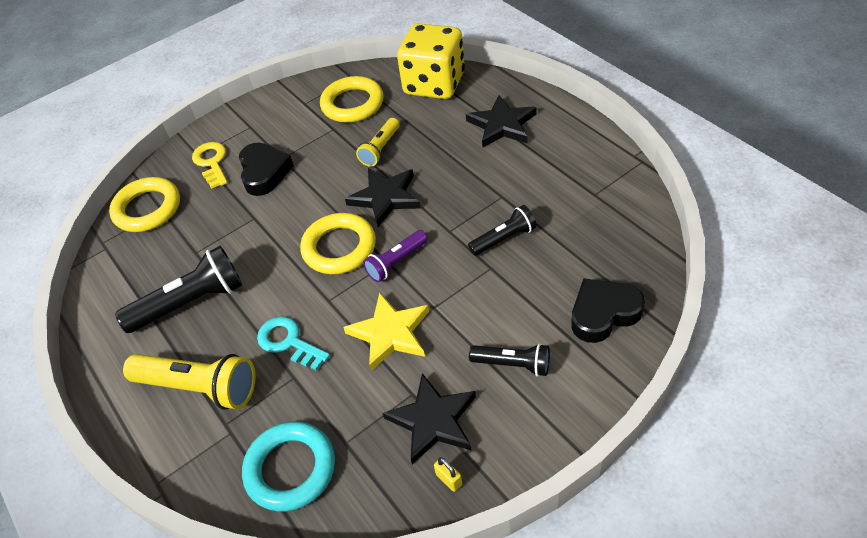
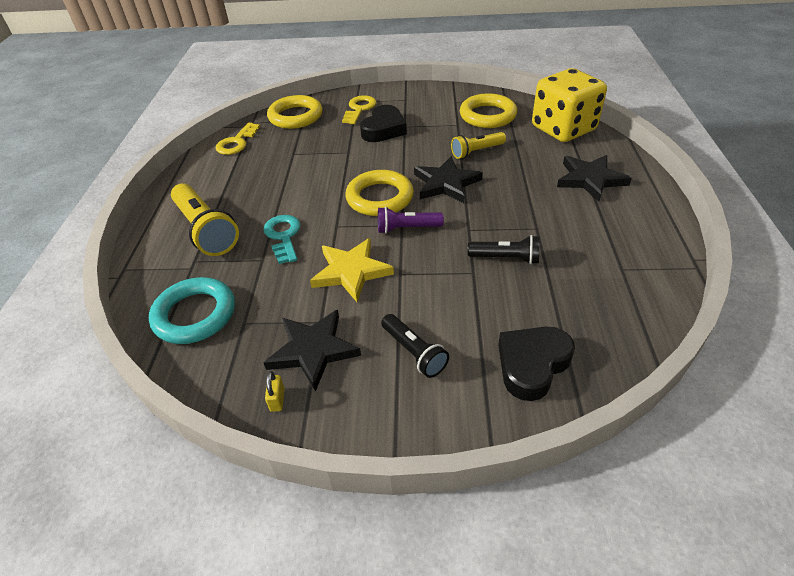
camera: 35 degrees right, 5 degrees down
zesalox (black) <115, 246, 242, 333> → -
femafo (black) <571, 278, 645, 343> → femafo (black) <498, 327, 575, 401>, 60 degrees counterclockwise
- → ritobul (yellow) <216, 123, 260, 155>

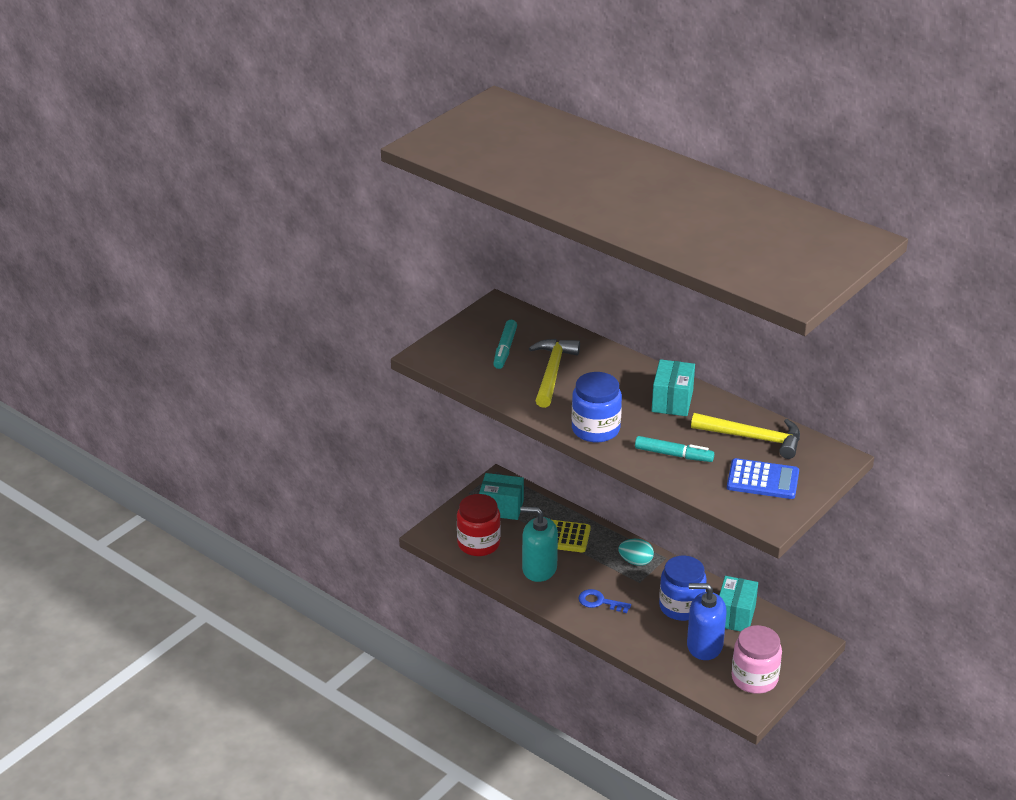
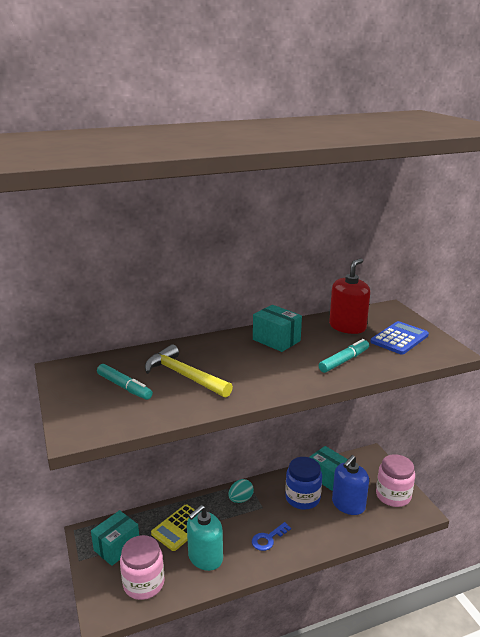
camera: 60 degrees left, 10 degrees down
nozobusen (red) <457, 494, 501, 556> → nozobusen (pink) <120, 535, 165, 600>
nozobusen (blue) <572, 372, 622, 442> → -
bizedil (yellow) <691, 413, 800, 459> → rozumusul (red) <329, 258, 370, 334>

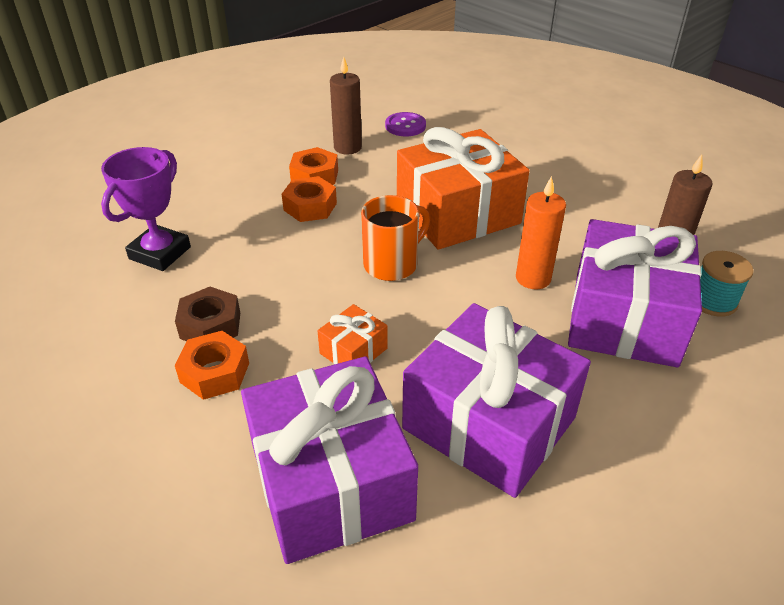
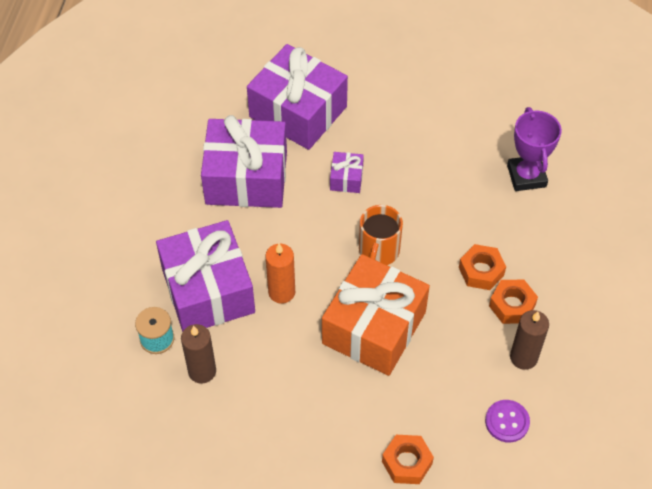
camera: 145 degrees right, 15 degrees up
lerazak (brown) <175, 287, 240, 341> → -
lerazak (orange) <175, 331, 249, 400> → lerazak (orange) <382, 435, 434, 484>, move
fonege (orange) <318, 304, 388, 364> → fonege (purple) <330, 152, 364, 193>

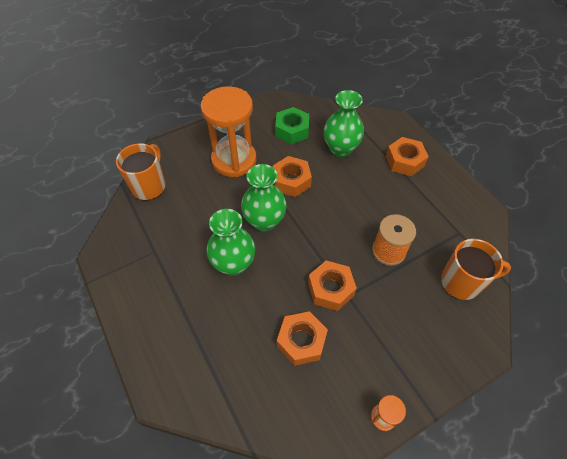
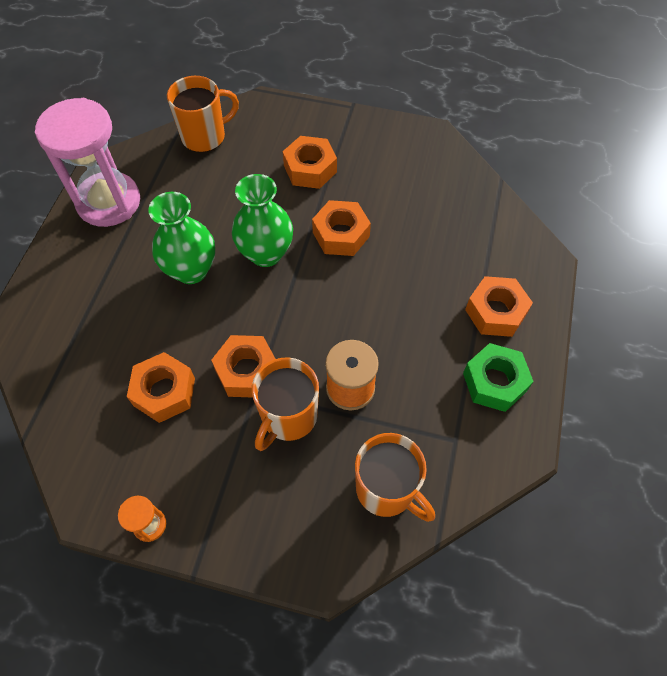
camera: 45 degrees right, 5 degrees up
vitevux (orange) <201, 86, 256, 177> → lerazak (orange) <283, 136, 337, 189>
lerazak (green) <275, 107, 309, 144> → lerazak (green) <463, 343, 534, 412>, move
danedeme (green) <323, 90, 364, 157> → -
- → vitevux (pink) <35, 98, 140, 227>
- → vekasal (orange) <252, 357, 319, 451>

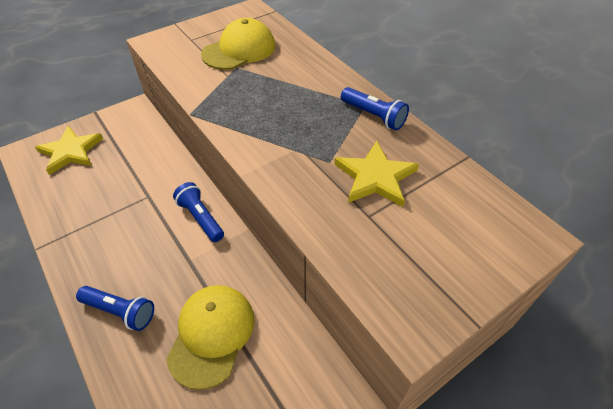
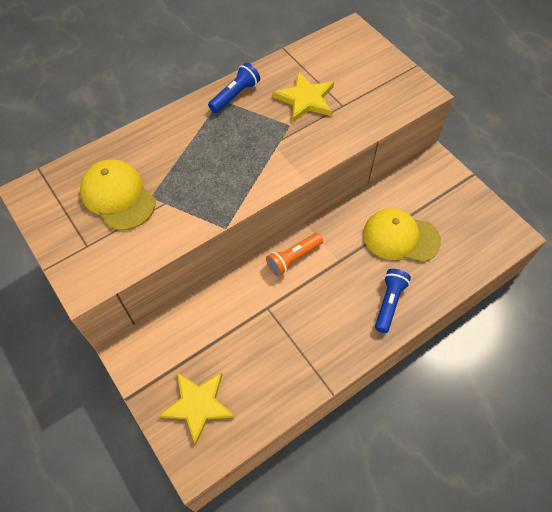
camera: 90 degrees left, 10 degrees up
zesalox (blue) <173, 182, 224, 242> → zesalox (orange) <266, 233, 323, 277>

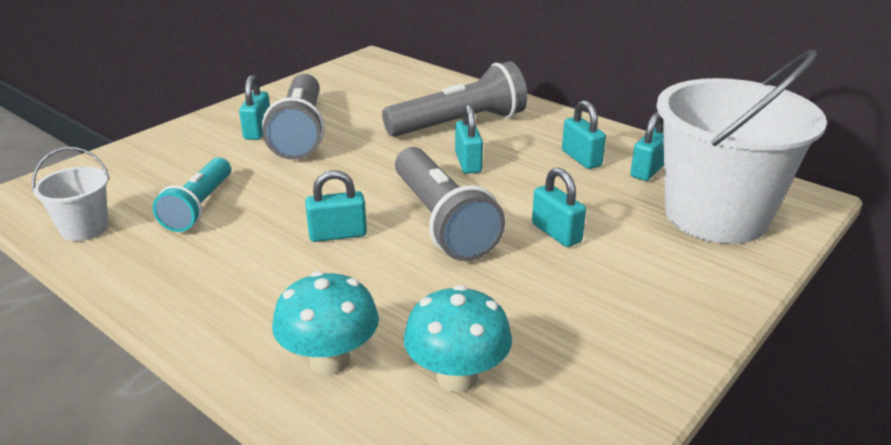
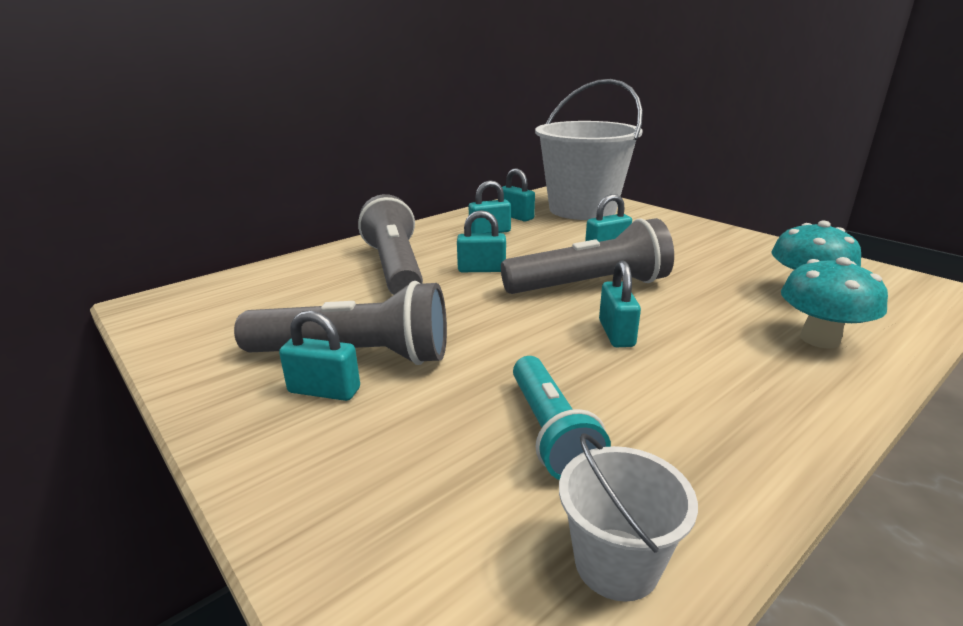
camera: 80 degrees left, 5 degrees down
zesalox (turquoise) <153, 157, 231, 232> → zesalox (turquoise) <513, 356, 611, 480>, 60 degrees clockwise

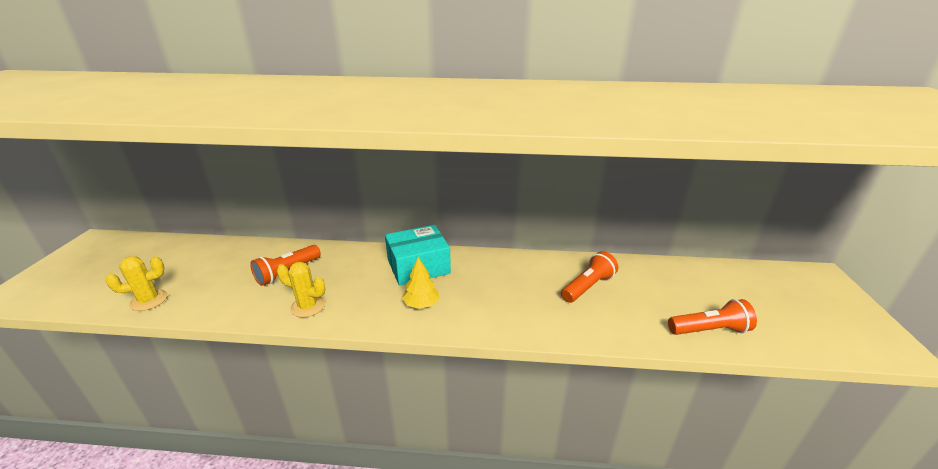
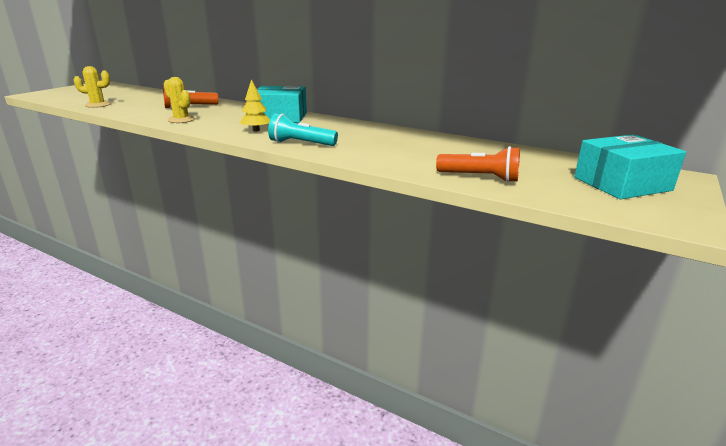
camera: 25 degrees right, 5 degrees down
zesalox (orange) <561, 251, 618, 303> → -
- → zesalox (turquoise) <268, 114, 338, 146>
- → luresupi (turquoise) <574, 134, 686, 199>

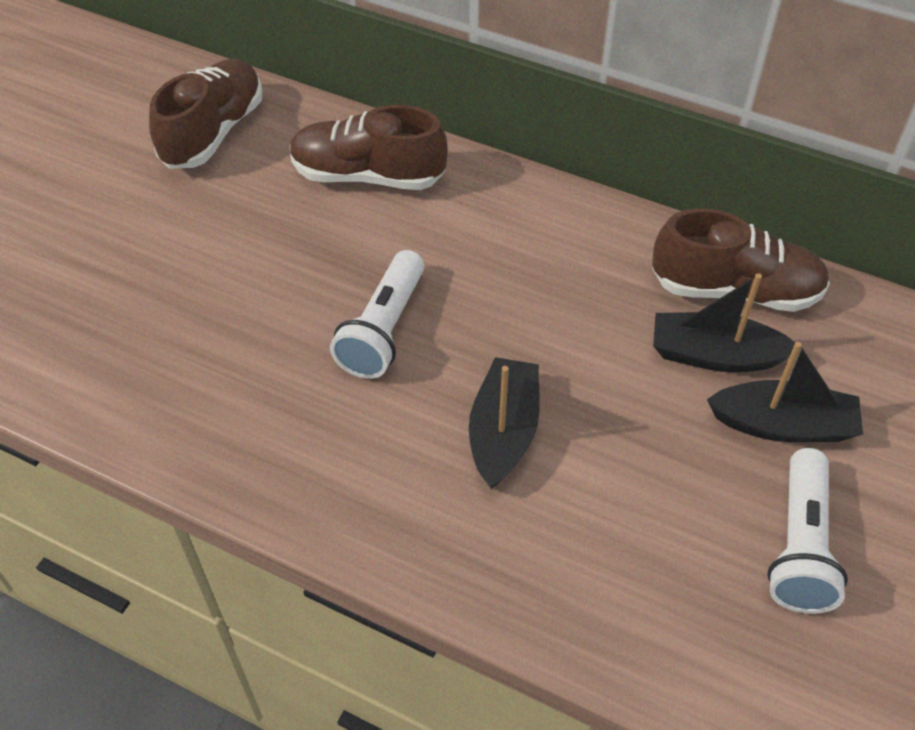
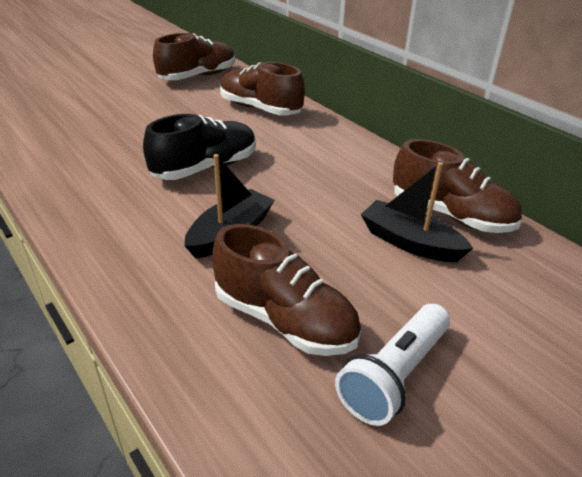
camera: 25 degrees right, 15 degrees down
zesalox (white) <330, 250, 424, 379> → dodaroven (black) <143, 114, 256, 180>
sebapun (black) <707, 342, 863, 442> → -
- → dodaroven (brown) <212, 224, 361, 356>

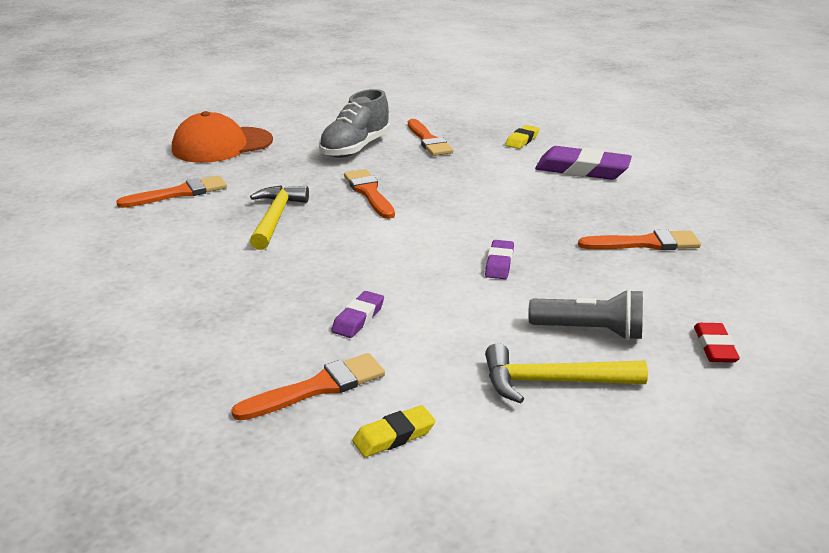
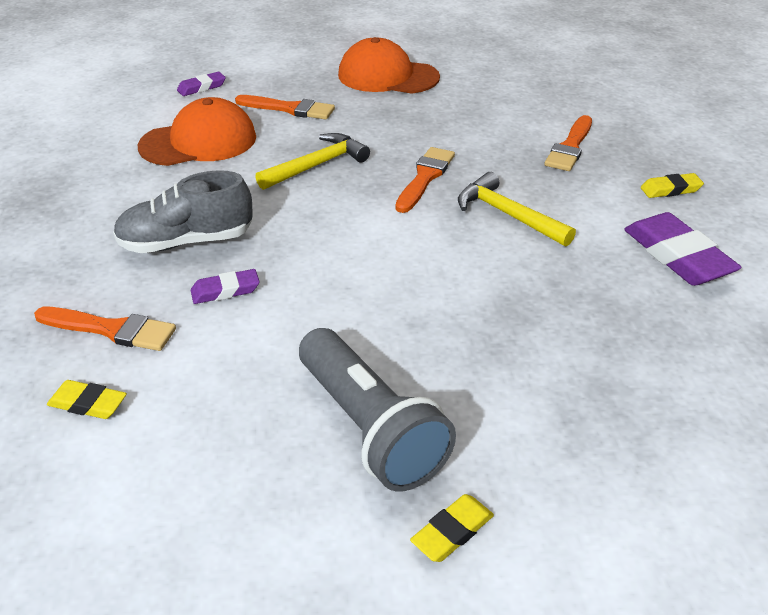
camera: 45 degrees right, 10 degrees up
dodaroven (grey) <319, 89, 390, 158> → dodaroven (grey) <113, 170, 253, 253>, move
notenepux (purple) <485, 240, 514, 279> → notenepux (purple) <177, 72, 226, 96>, move
bizedil (yellow) <485, 343, 648, 404> → bizedil (yellow) <458, 172, 576, 247>, move
zesalox (grey) <528, 289, 643, 340> → zesalox (grey) <299, 328, 456, 492>, x1.51
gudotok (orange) <578, 229, 701, 250> → -
notenepux (red) <694, 323, 740, 363> → notenepux (yellow) <410, 494, 494, 562>
- → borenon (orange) <138, 97, 256, 166>

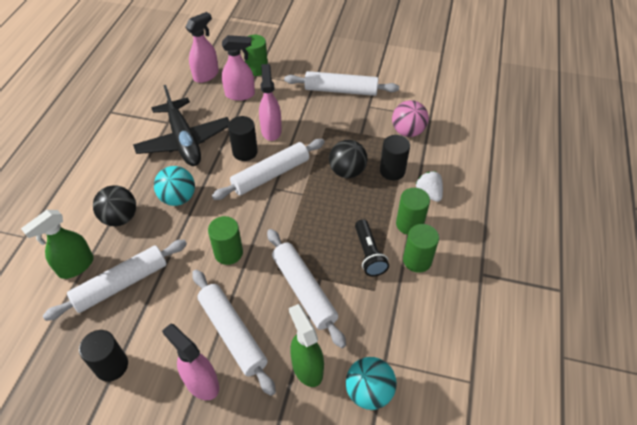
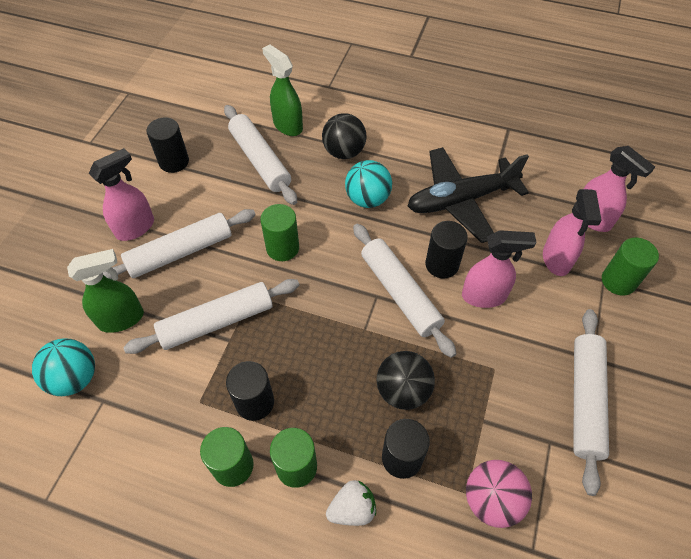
camera: 95 degrees right, 5 degrees up
zesalox (black) <355, 219, 389, 276> → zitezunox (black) <226, 361, 274, 421>

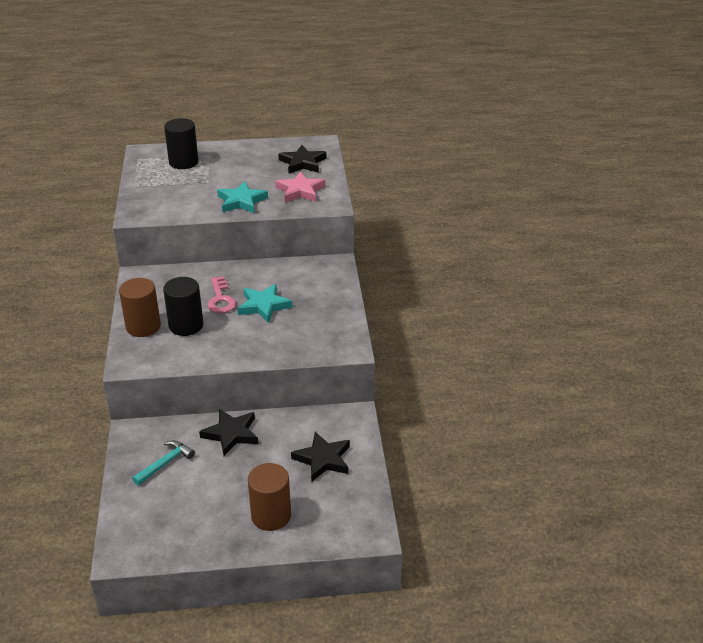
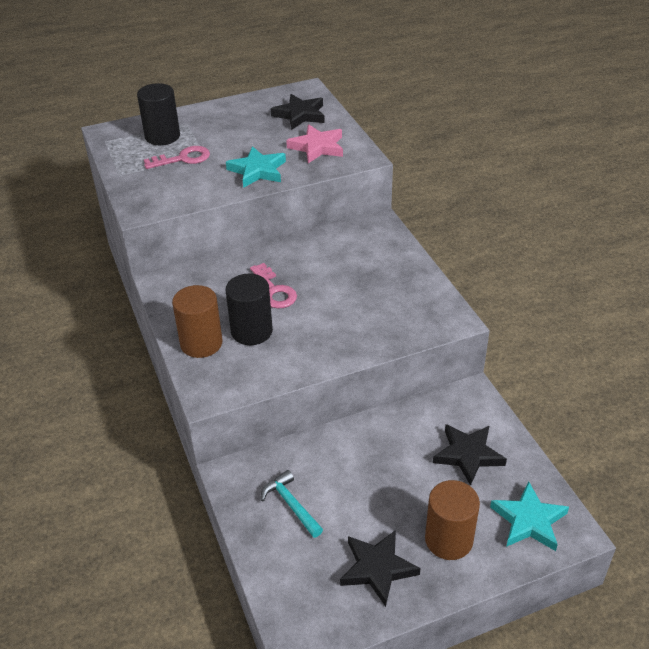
camera: 15 degrees left, 5 degrees up
bizedil (turquoise) <132, 440, 195, 486> → bizedil (turquoise) <261, 470, 323, 538>, 60 degrees counterclockwise
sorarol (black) <199, 409, 258, 456> → sorarol (black) <340, 530, 421, 607>, move
sorarol (turquoise) <237, 284, 292, 323> → sorarol (turquoise) <490, 481, 569, 551>, move
- → ritobul (pink) <144, 146, 210, 169>

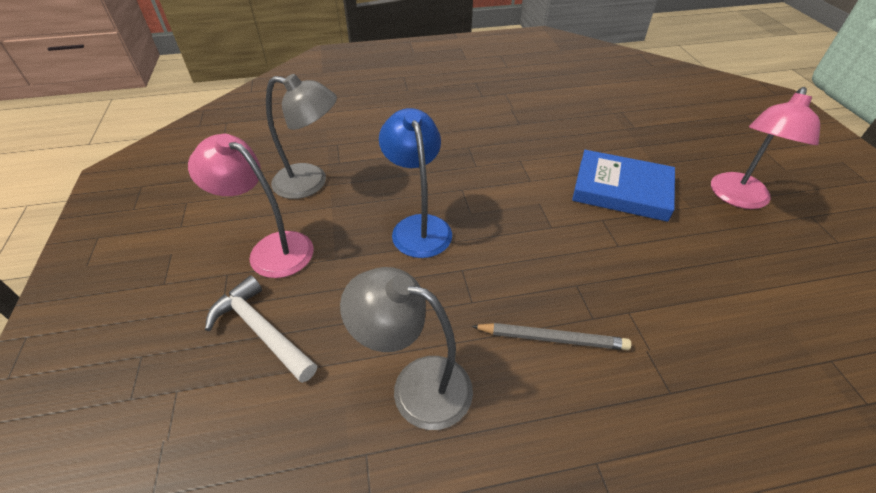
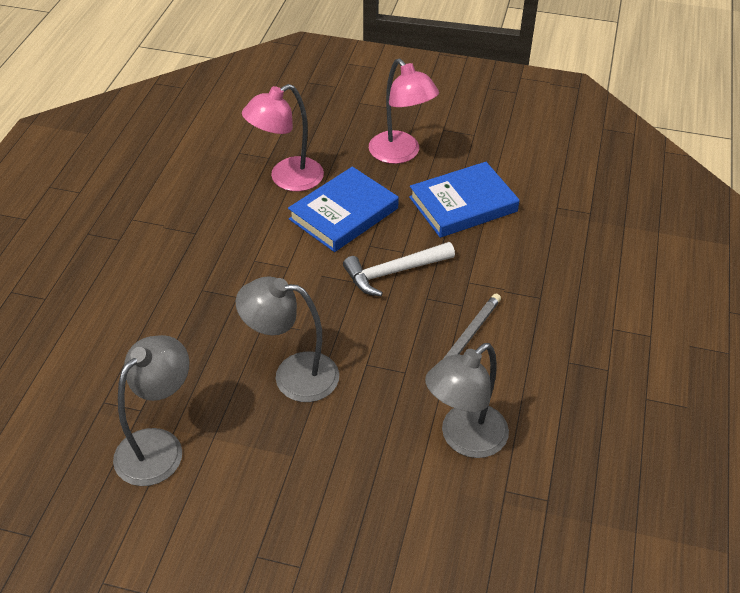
camera: 65 degrees left, 0 degrees up
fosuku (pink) <188, 134, 313, 278> → fosuku (pink) <242, 84, 324, 191>, move
bizedil (white) <205, 275, 317, 383> → bizedil (white) <343, 242, 455, 296>, move
fosuku (blue) <379, 108, 452, 258> → fosuku (grey) <236, 276, 339, 402>
- → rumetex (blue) <409, 162, 520, 238>

